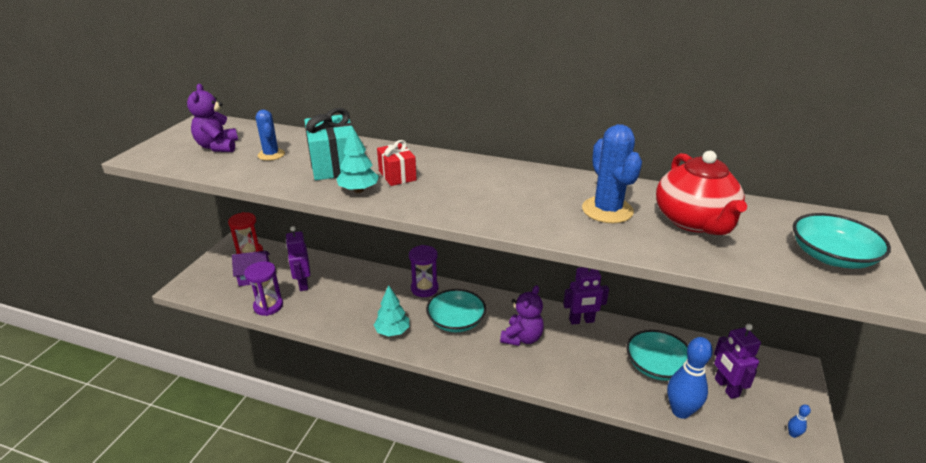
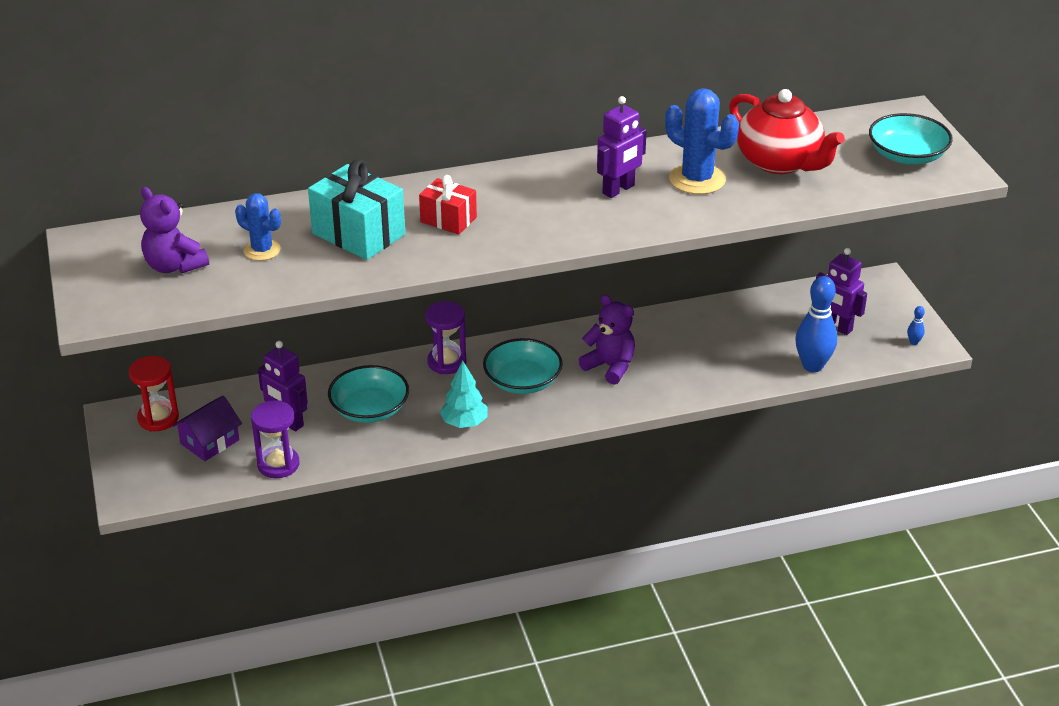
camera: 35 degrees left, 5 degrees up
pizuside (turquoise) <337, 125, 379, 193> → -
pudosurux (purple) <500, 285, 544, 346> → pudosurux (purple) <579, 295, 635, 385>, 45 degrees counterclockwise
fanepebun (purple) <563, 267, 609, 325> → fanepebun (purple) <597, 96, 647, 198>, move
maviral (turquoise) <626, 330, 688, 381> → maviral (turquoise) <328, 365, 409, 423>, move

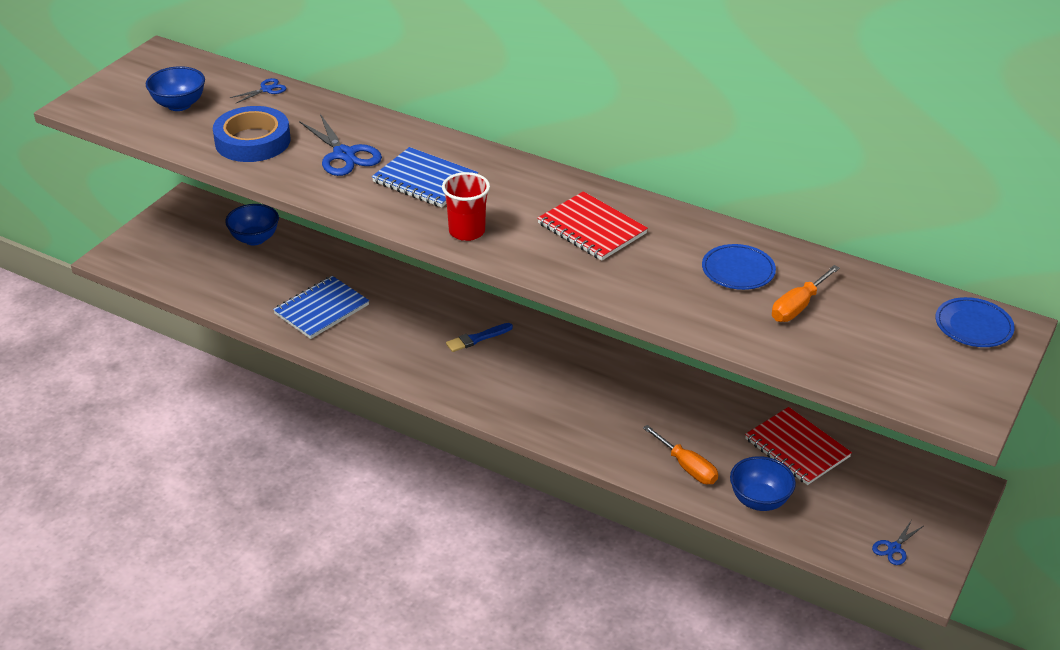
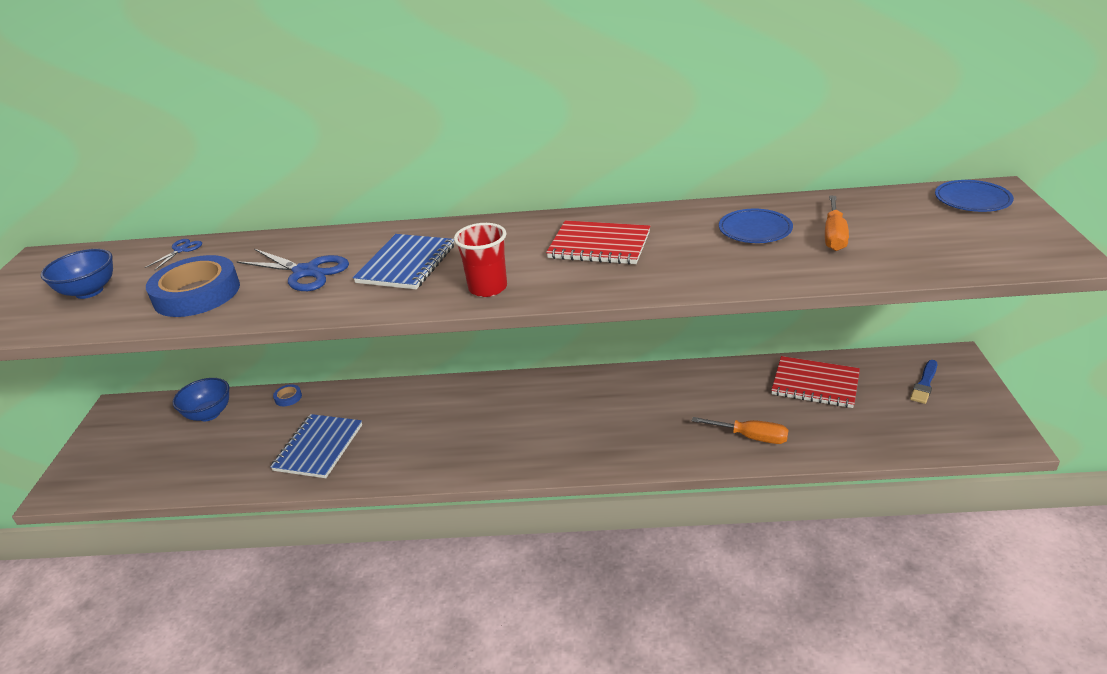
camera: 25 degrees left, 5 degrees down
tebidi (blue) <372, 147, 478, 208> → tebidi (blue) <353, 234, 454, 289>, 75 degrees counterclockwise
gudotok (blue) <446, 323, 513, 352> → gudotok (blue) <910, 360, 937, 404>, move
maviral (blue) <730, 456, 796, 511> → -
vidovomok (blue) <872, 521, 923, 565> → -
- → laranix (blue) <273, 384, 302, 406>

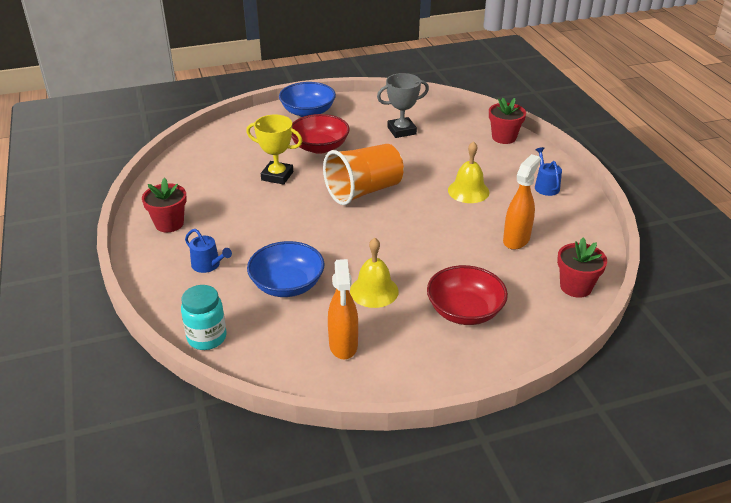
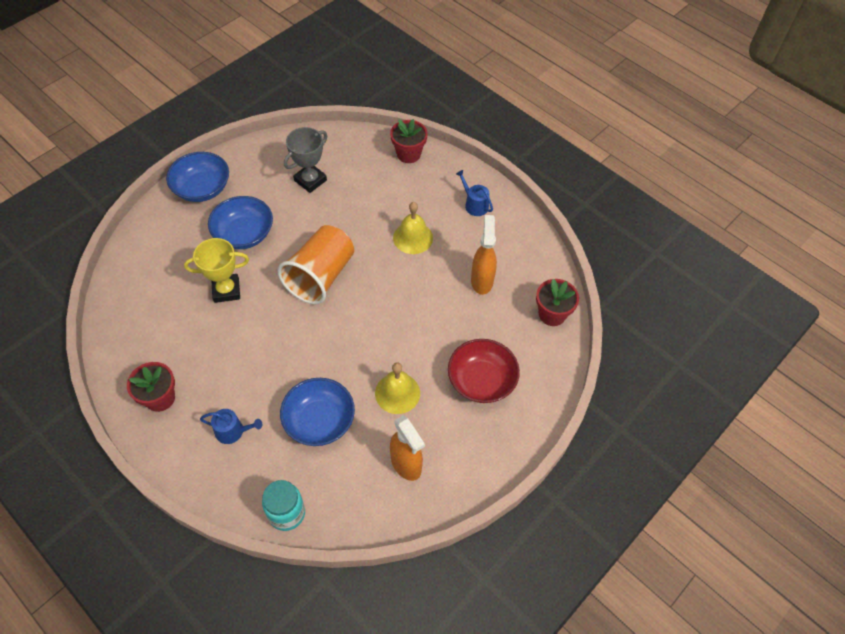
camera: 30 degrees left, 20 degrees up
maviral (red) <292, 114, 350, 154> → maviral (blue) <208, 196, 273, 249>

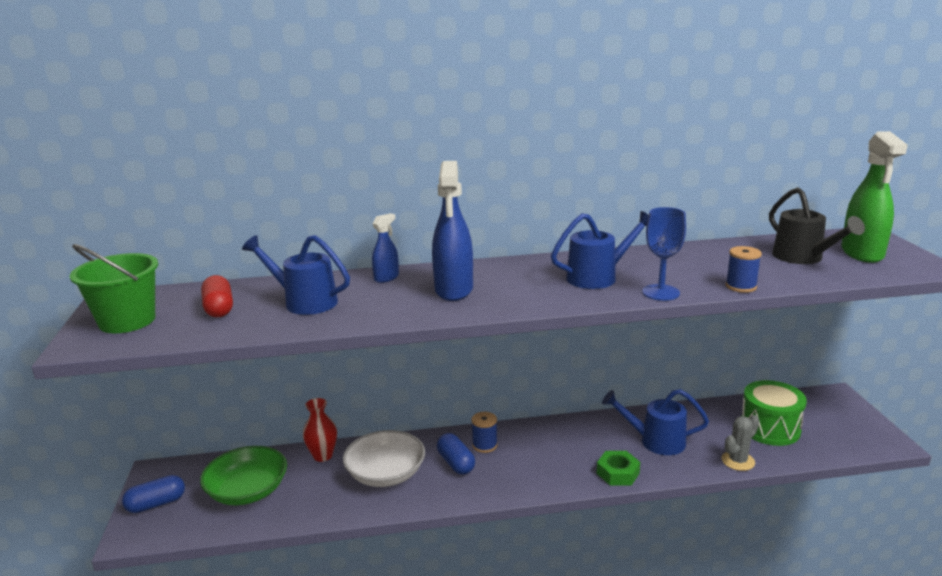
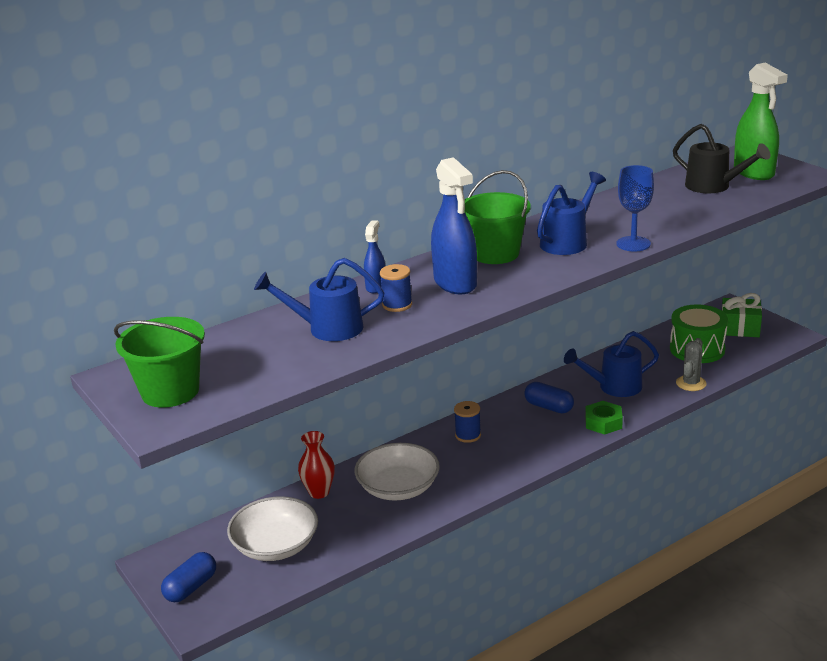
camera: 25 degrees left, 5 degrees up
maviral (green) <200, 446, 287, 505> → maviral (white) <227, 496, 318, 561>
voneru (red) <201, 275, 233, 317> → -
voneru (blue) <437, 433, 475, 475> → voneru (blue) <524, 382, 574, 413>, move
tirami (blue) <726, 246, 762, 293> → tirami (blue) <380, 264, 412, 312>, move
- → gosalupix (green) <465, 170, 531, 264>
- → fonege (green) <722, 293, 762, 337>

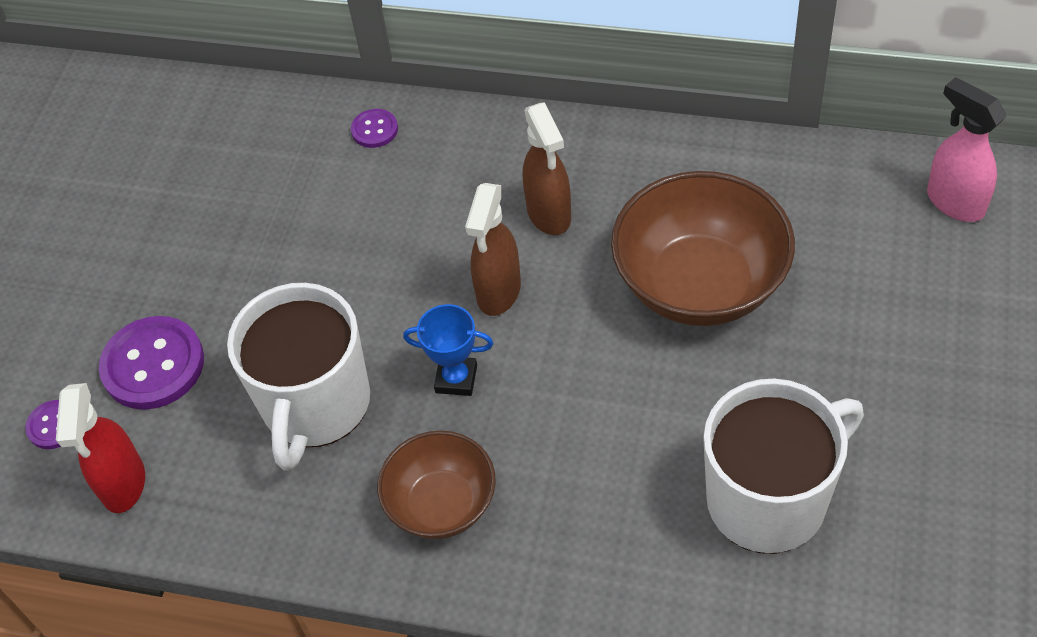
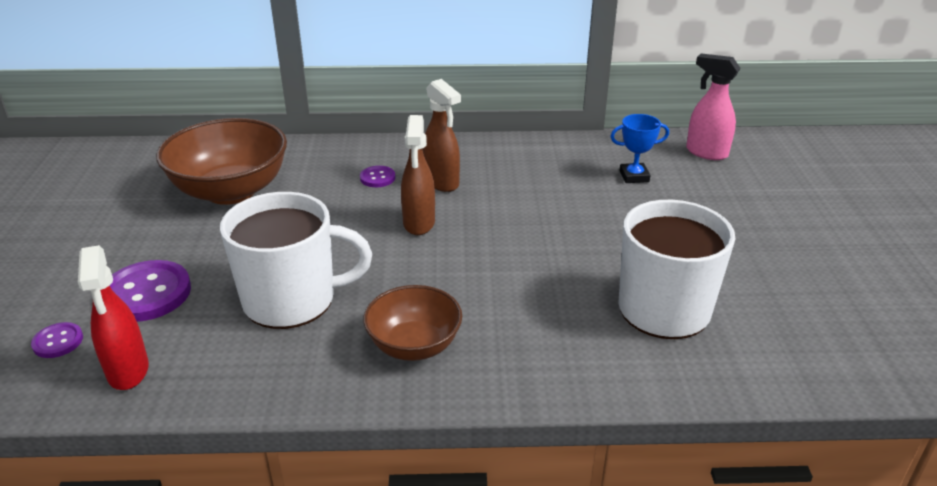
camera: 20 degrees left, 20 degrees down
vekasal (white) <227, 283, 370, 471> → vekasal (white) <220, 192, 372, 329>, 90 degrees counterclockwise
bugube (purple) <351, 109, 398, 148> → bugube (purple) <360, 166, 395, 187>, move
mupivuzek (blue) <403, 304, 493, 396> → mupivuzek (blue) <610, 114, 669, 183>, move
maviral (brown) <611, 171, 795, 326> → maviral (brown) <156, 118, 287, 205>, move

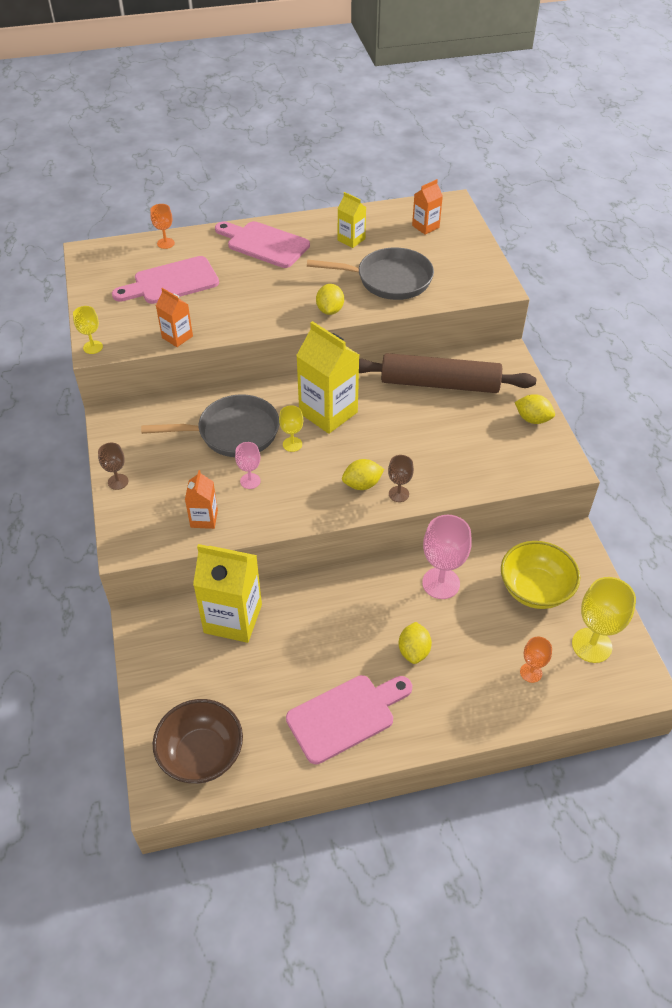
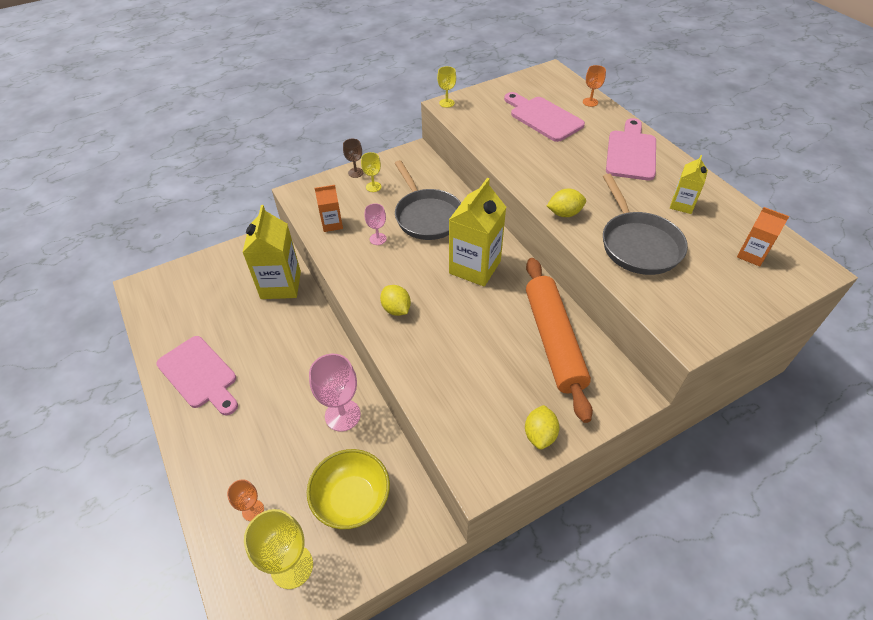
camera: 75 degrees right, 0 degrees up
maviral (brown) <153, 699, 243, 784> → -
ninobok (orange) <156, 288, 193, 347> → -
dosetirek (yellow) <279, 405, 303, 452> → dosetirek (yellow) <361, 152, 382, 192>, move
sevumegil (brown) <359, 353, 536, 393> → sevumegil (orange) <526, 258, 593, 423>
dosetirek (brown) <388, 455, 414, 502> → -
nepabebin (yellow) <399, 622, 432, 664> → -

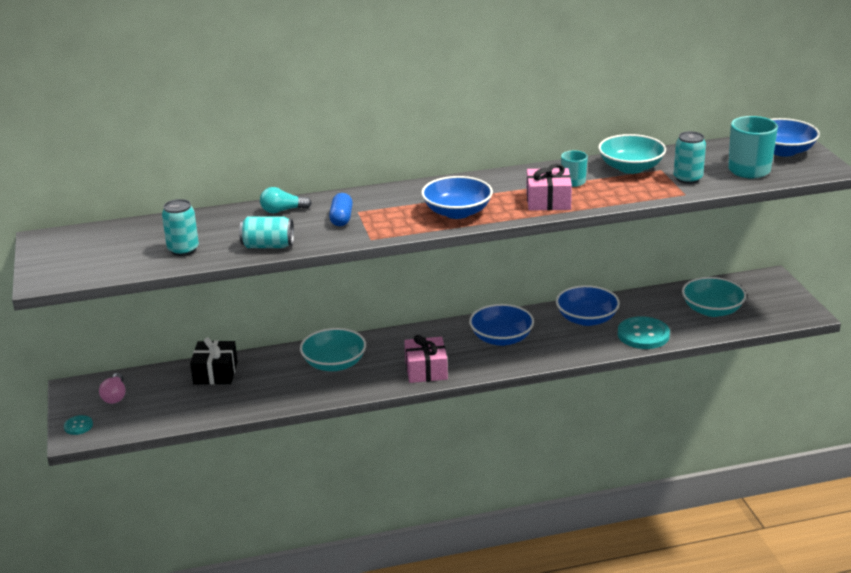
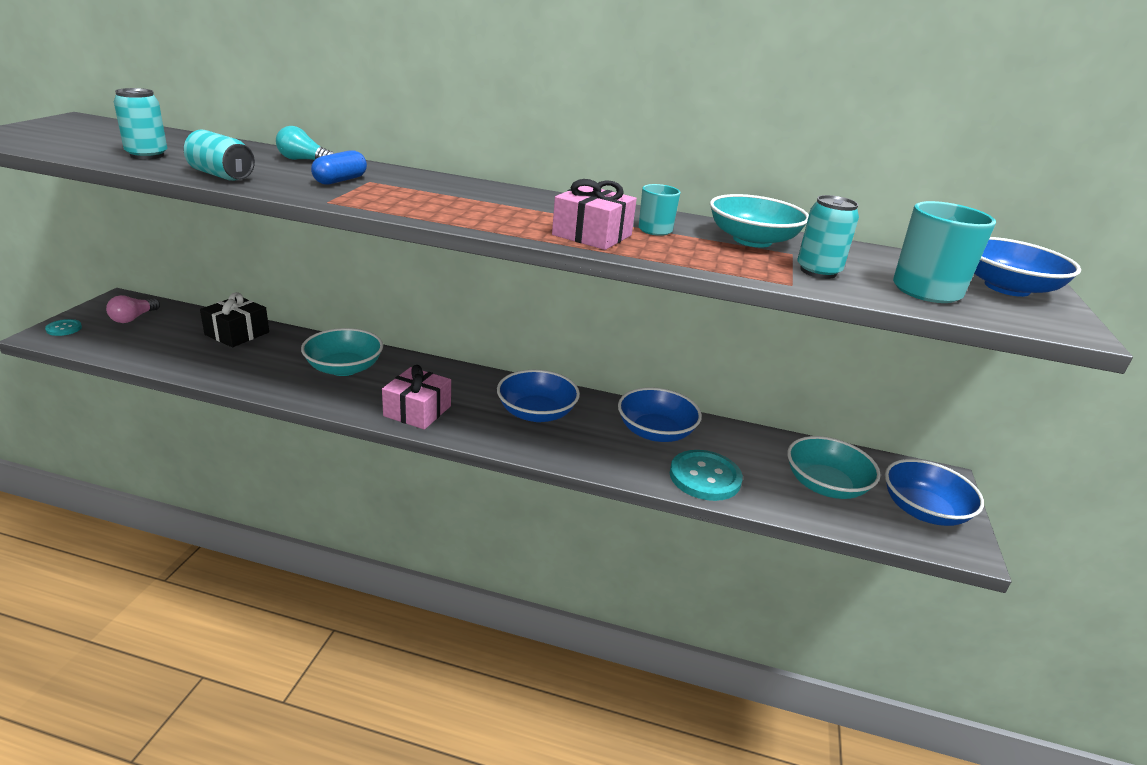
camera: 25 degrees right, 0 degrees up
maviral (blue) <421, 176, 493, 219> → maviral (blue) <885, 459, 984, 526>, move

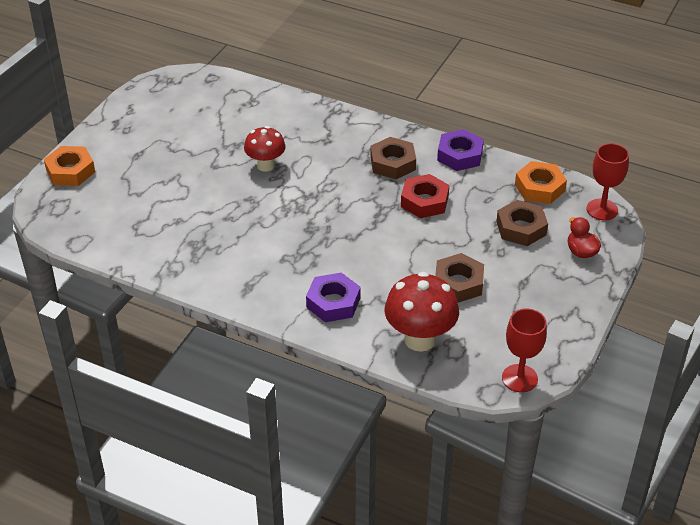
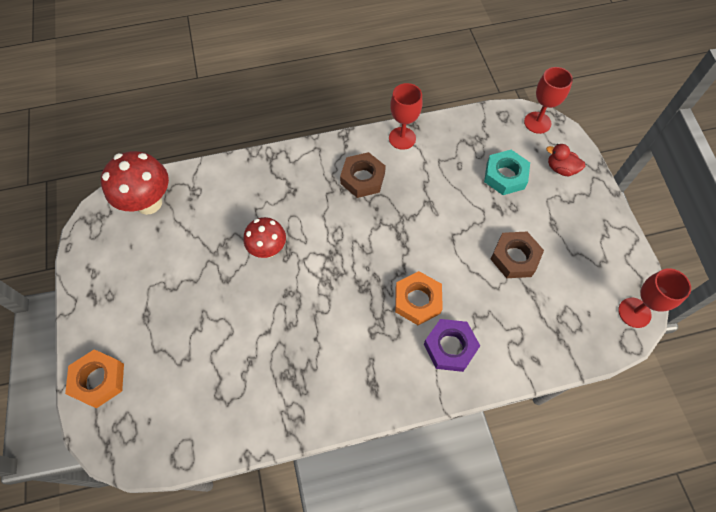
camera: 40 degrees left, 20 degrees up
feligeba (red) <385, 272, 459, 352> → feligeba (red) <101, 151, 169, 215>, move
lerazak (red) <401, 174, 449, 218> → -
lerazak (purple) <437, 129, 484, 171> → dosetirek (red) <389, 83, 422, 150>
lerazak (brown) <496, 200, 548, 246> → lerazak (turquoise) <484, 150, 530, 195>
lerazak (orange) <515, 161, 567, 204> → lerazak (orange) <395, 271, 443, 325>, move

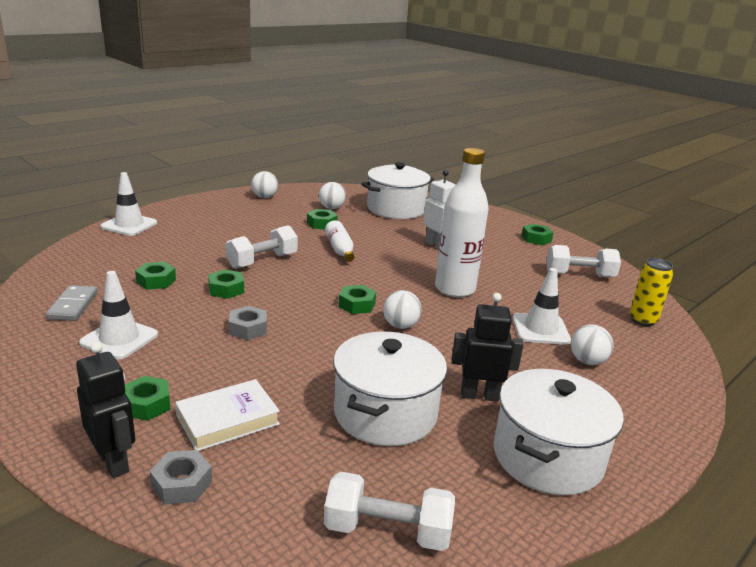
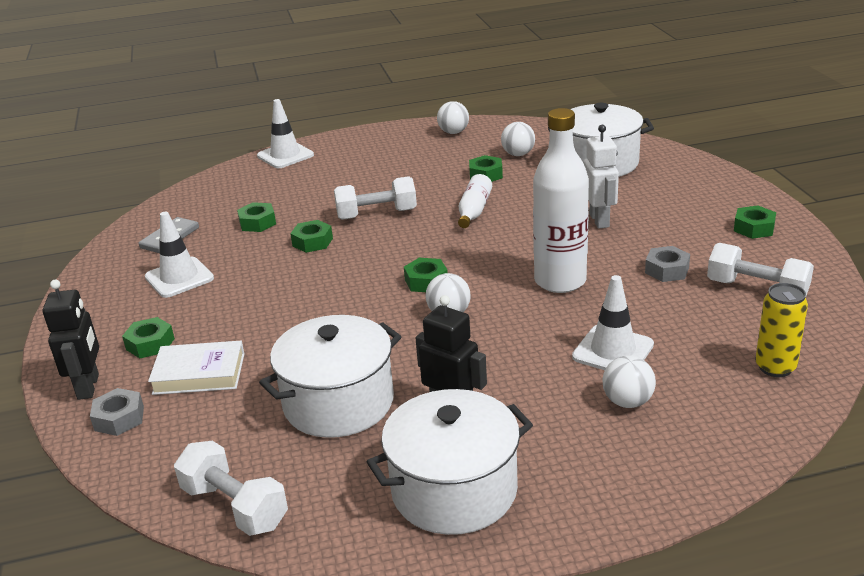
camera: 35 degrees right, 5 degrees up
lerazak (grey) <229, 306, 267, 340> → lerazak (grey) <645, 246, 690, 282>, move

